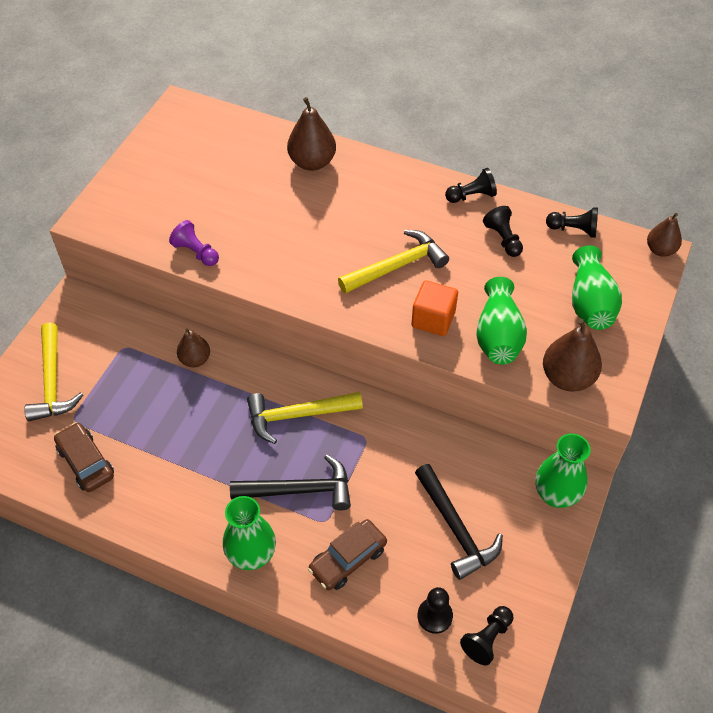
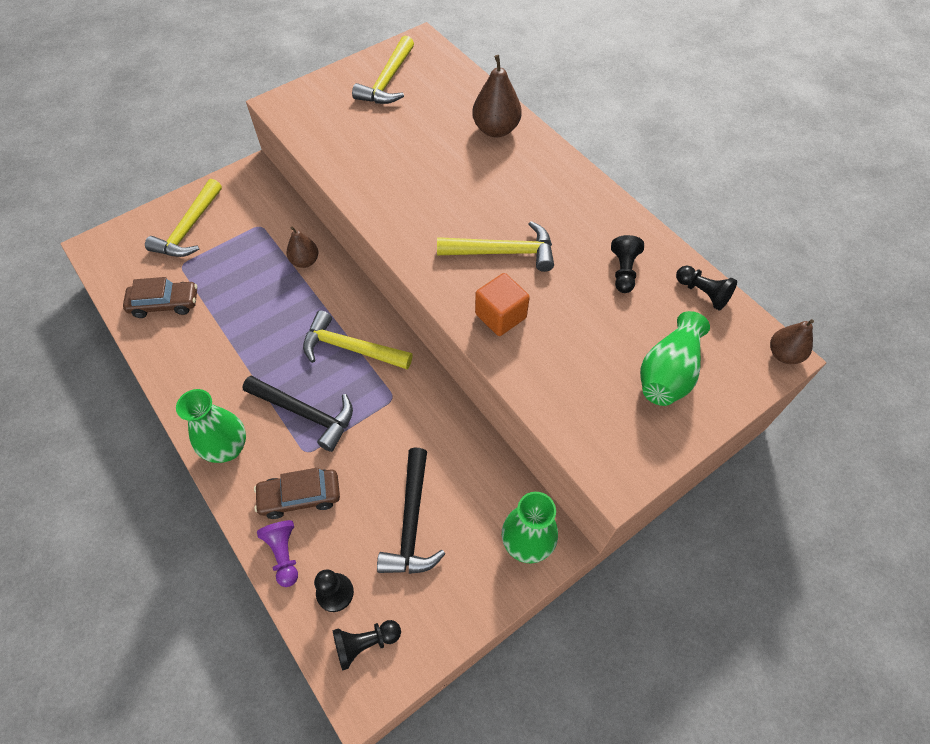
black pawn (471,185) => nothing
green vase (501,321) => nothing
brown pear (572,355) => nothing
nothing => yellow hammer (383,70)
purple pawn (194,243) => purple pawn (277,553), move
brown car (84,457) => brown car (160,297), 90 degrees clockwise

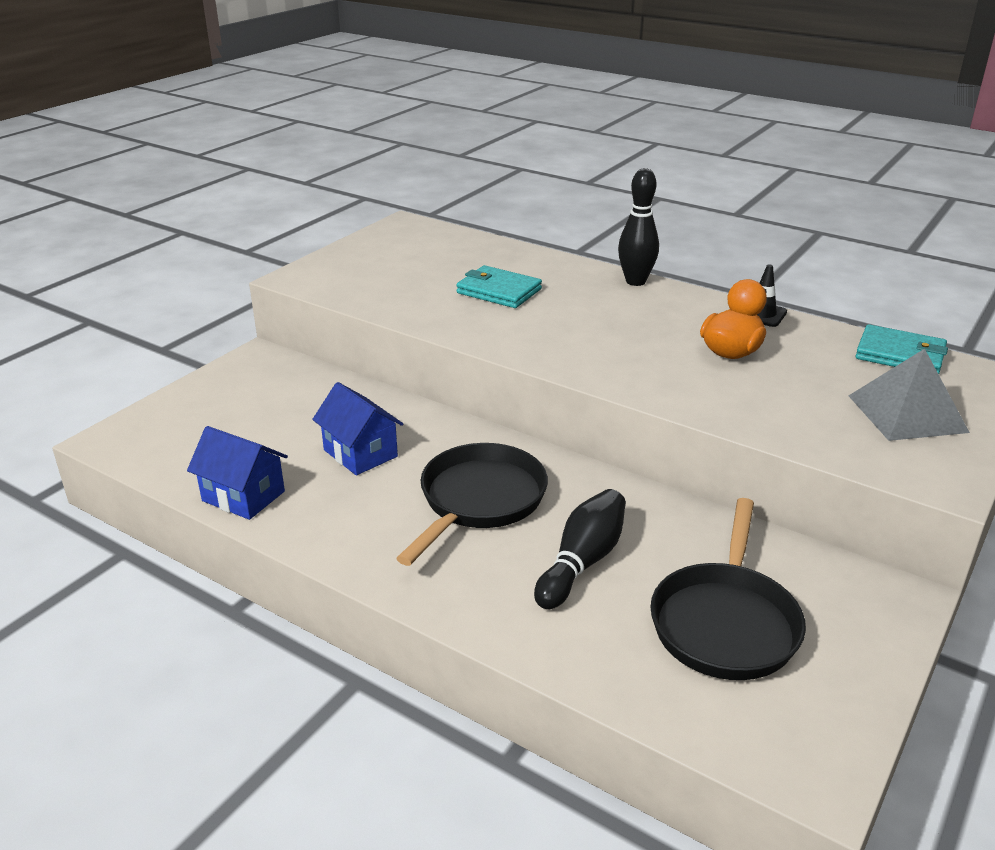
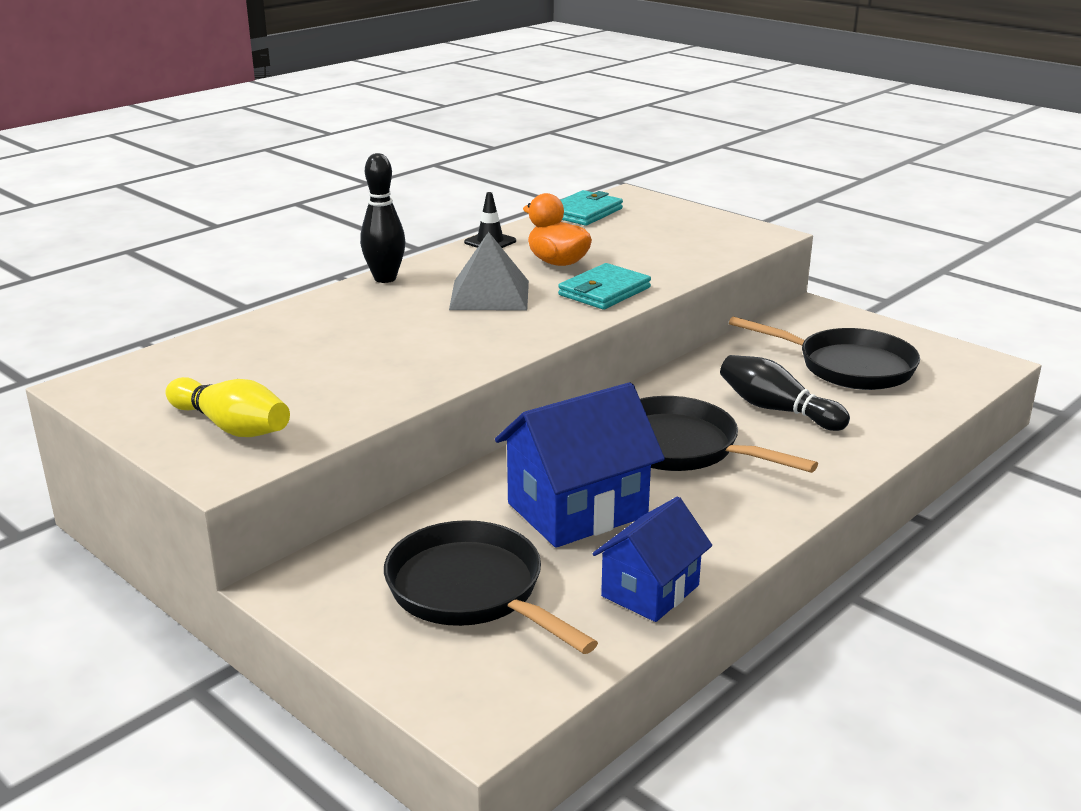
nothing => yellow bowling pin (227,407)
nothing => black pan (491,587)
turquoise wallet (499,286) => turquoise wallet (604,286), move
grey pyramid (909,395) => grey pyramid (489,271), move
blue house (357,428) => blue house (580,465), x1.56

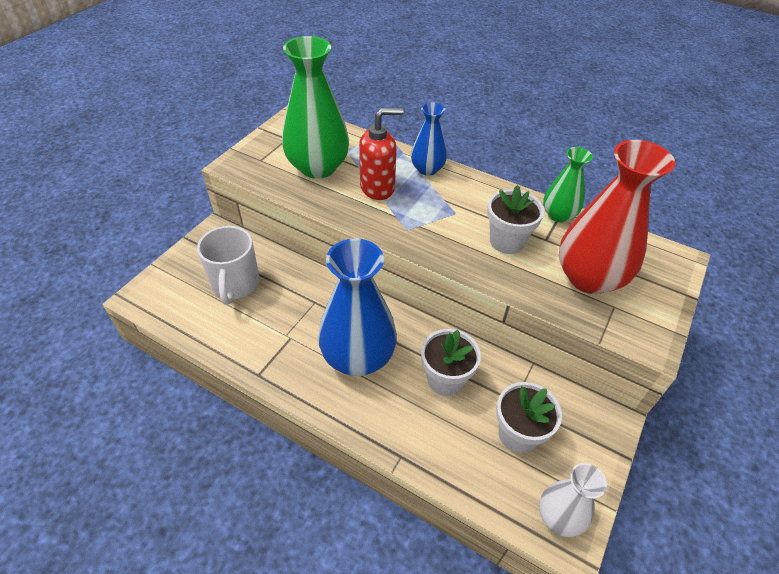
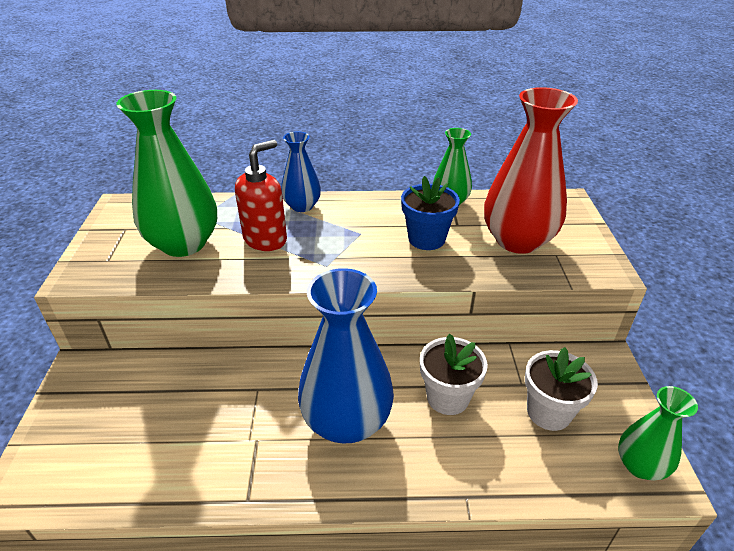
white mug (228,265) => nothing
white flower pot (515,219) => blue flower pot (430,213)
white vase (573,500) => green vase (658,433)

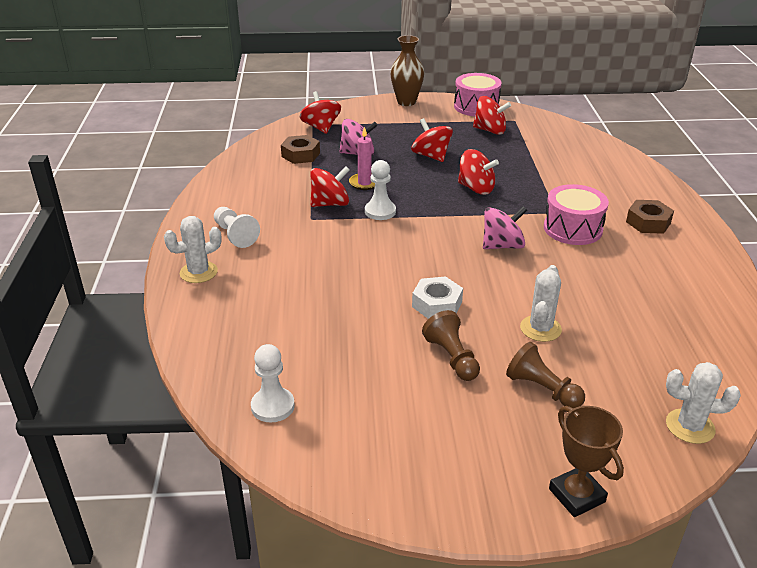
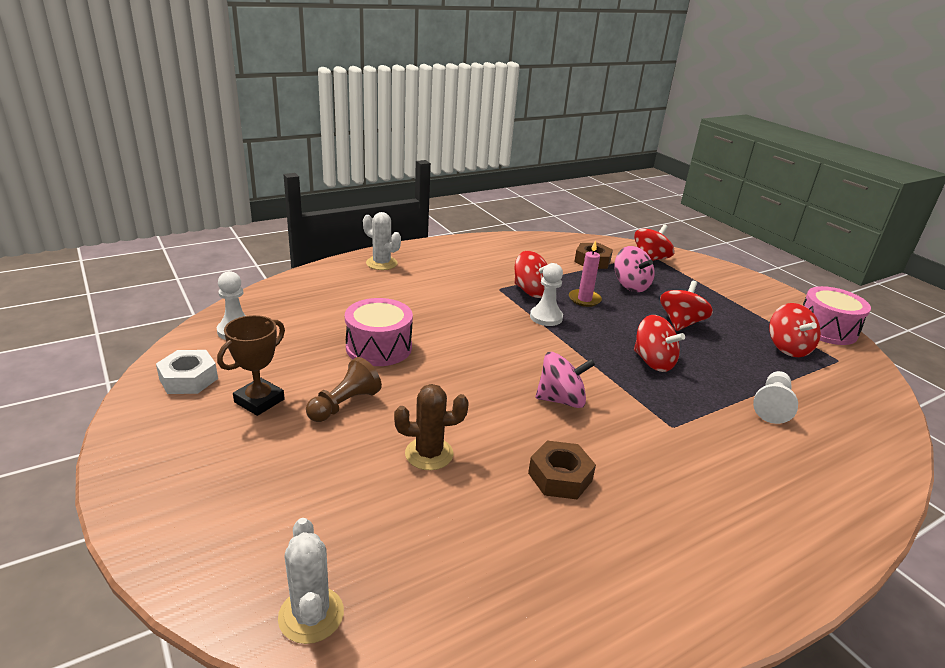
brown vase (407,70) => nothing
brown pawn (545,375) => nothing
white pawn (237,227) => white pawn (775,397), move
white nut (437,297) => white nut (187,372), move
pink drum (576,214) => pink drum (379,332), move
brown trophy (586,461) => brown trophy (251,365), move
brown nut (650,217) => brown nut (562,470), move
white cactus (541,303) => brown cactus (431,427)
red spinning top (478,172) => red spinning top (659,343), 45 degrees counterclockwise
pink spinning top (505,227) => pink spinning top (565,380), 45 degrees counterclockwise

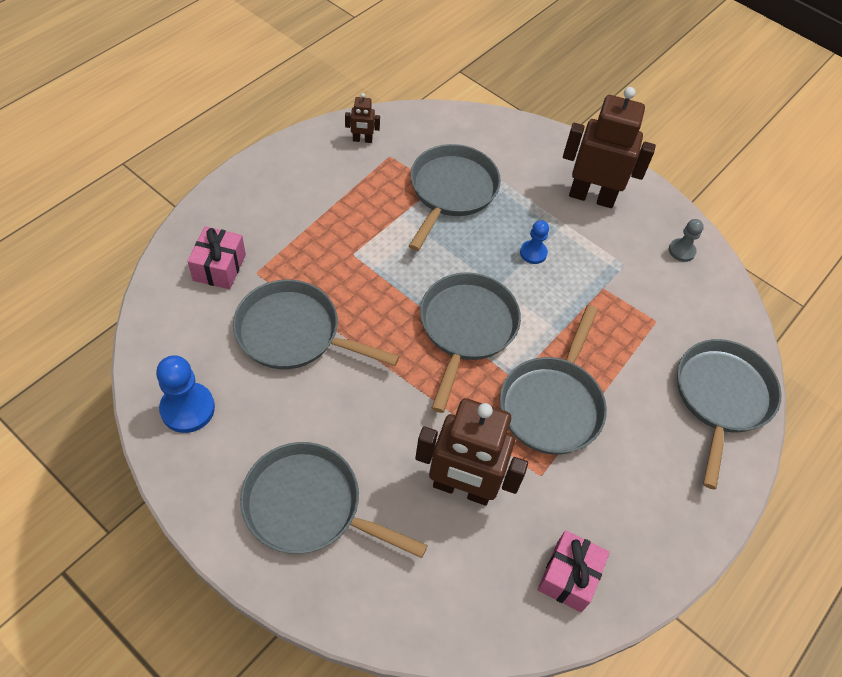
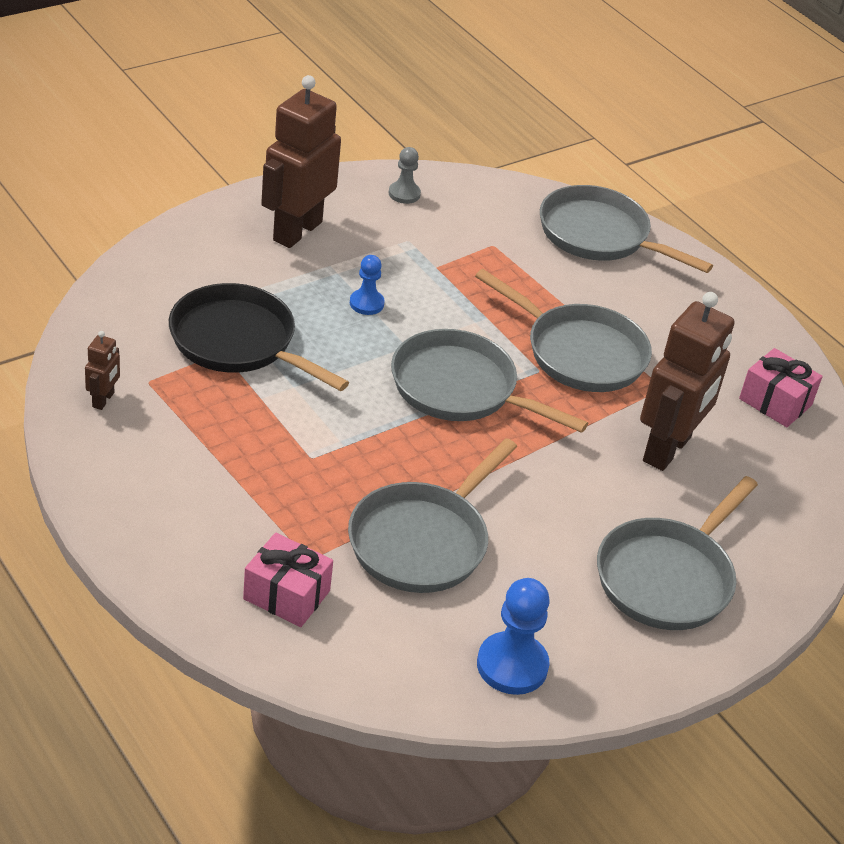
grey pan (455,197) => black pan (259,337)

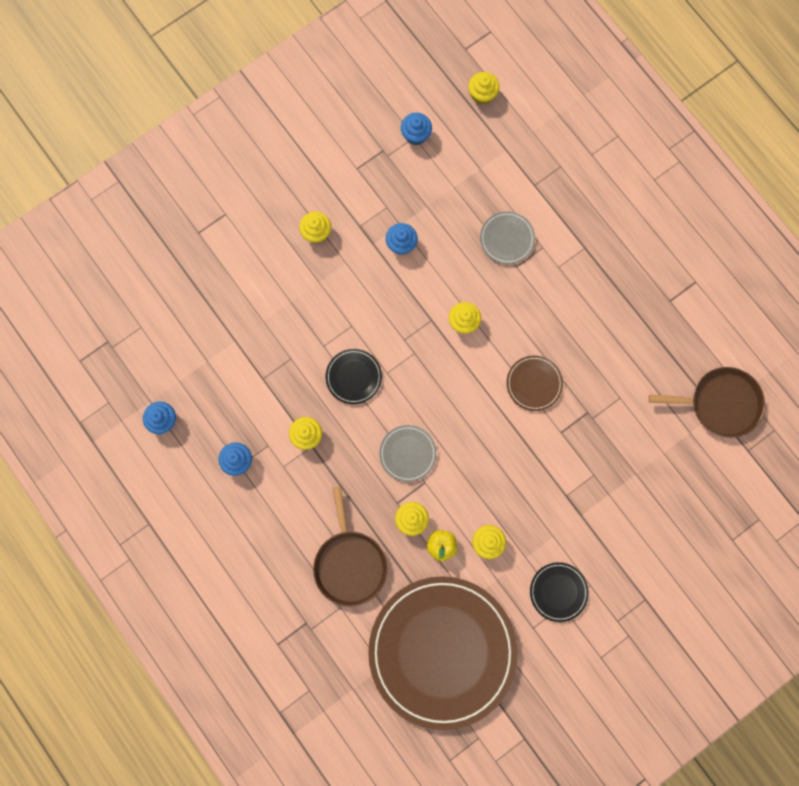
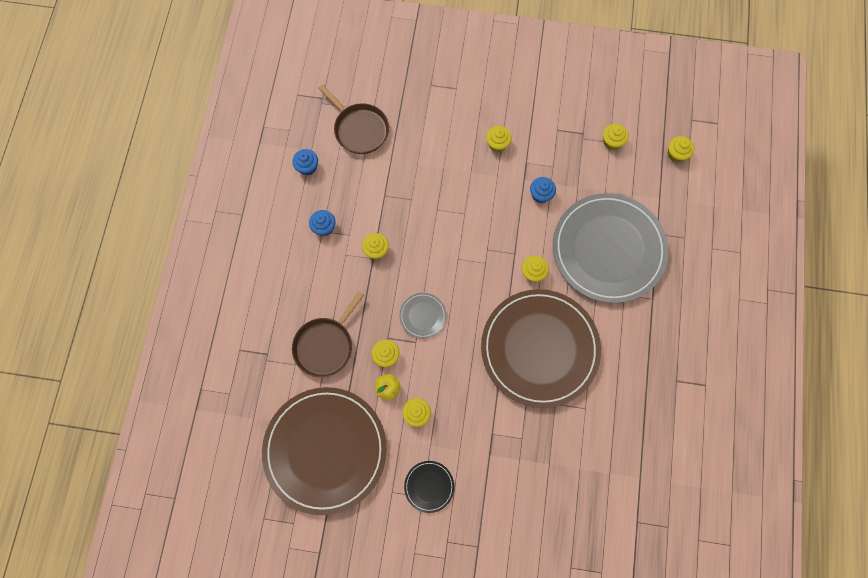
black plate (354,376) => nothing
brown pan (707,402) => brown pan (354,119), move
blue cupcake (416,129) => yellow cupcake (615,137)
grey plate (507,237) => grey plate (610,248), x2.50
brown plate (534,383) => brown plate (541,348), x2.50

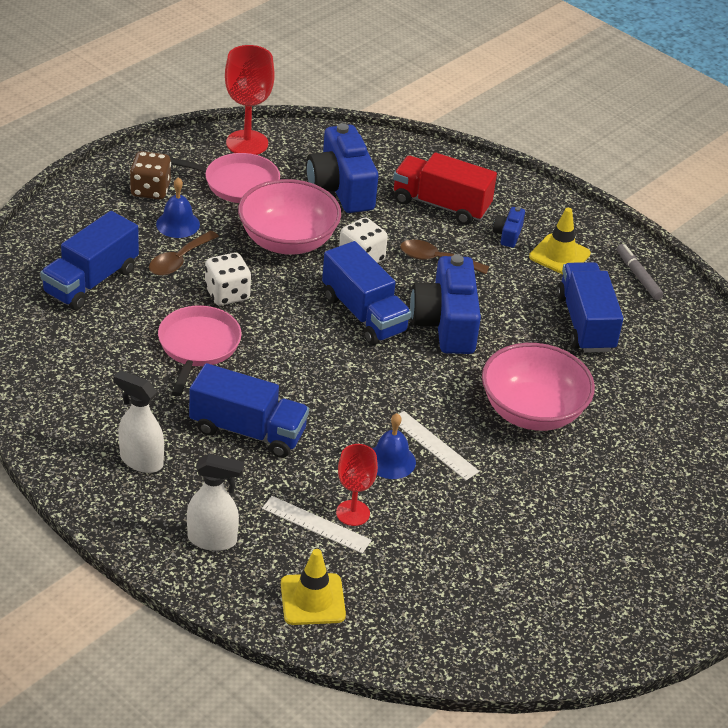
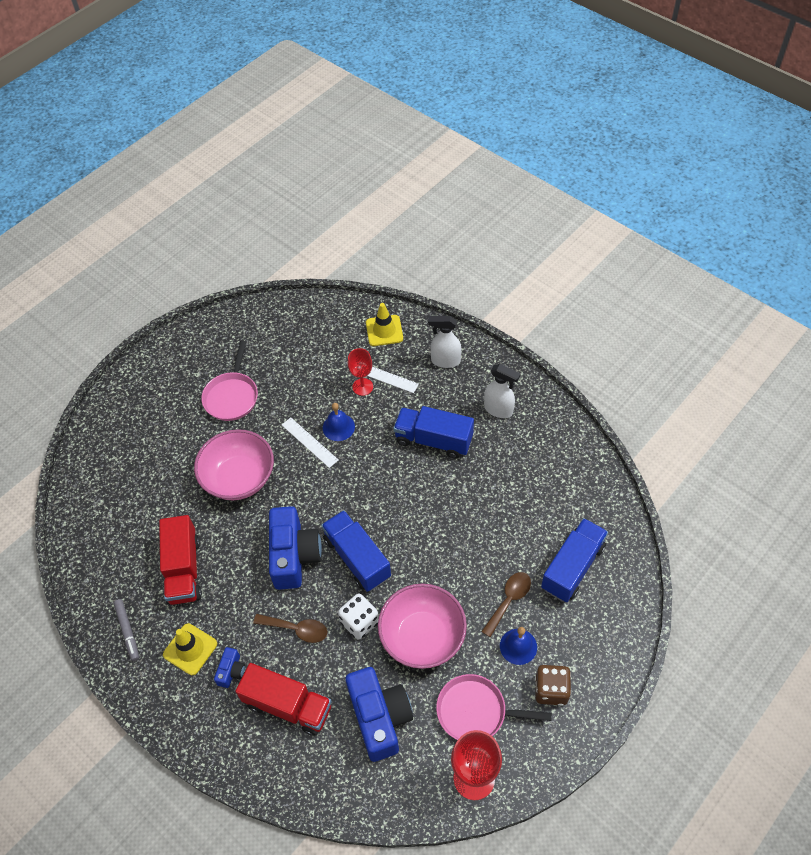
white dice (228,279) => nothing
pink pan (200,351) => pink pan (229,381), move
blue truck (590,307) => red truck (180,560)

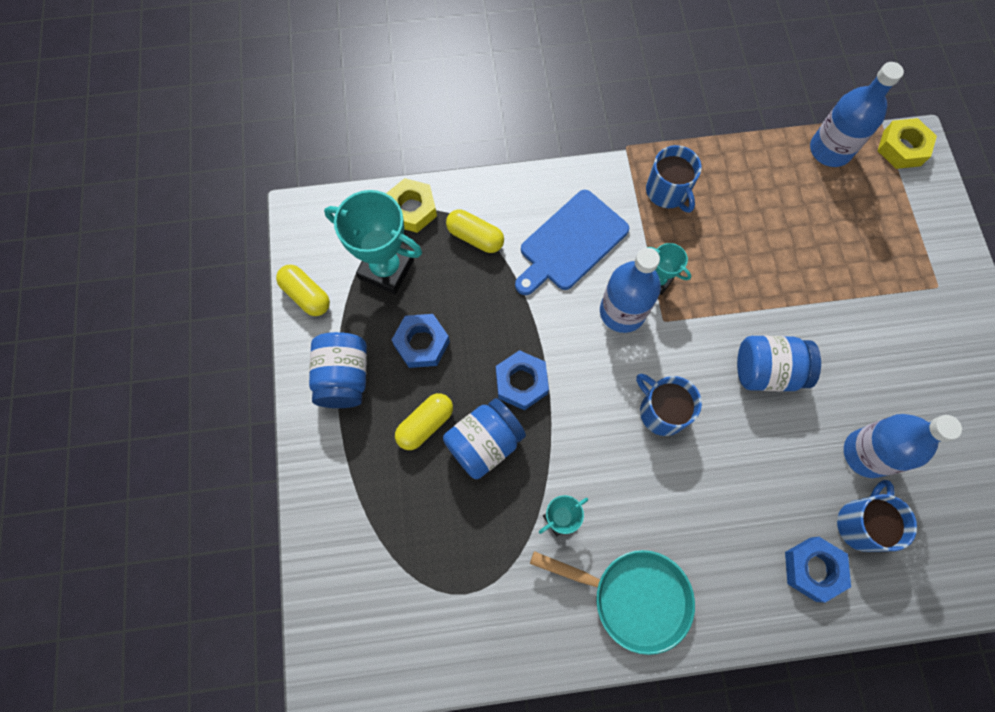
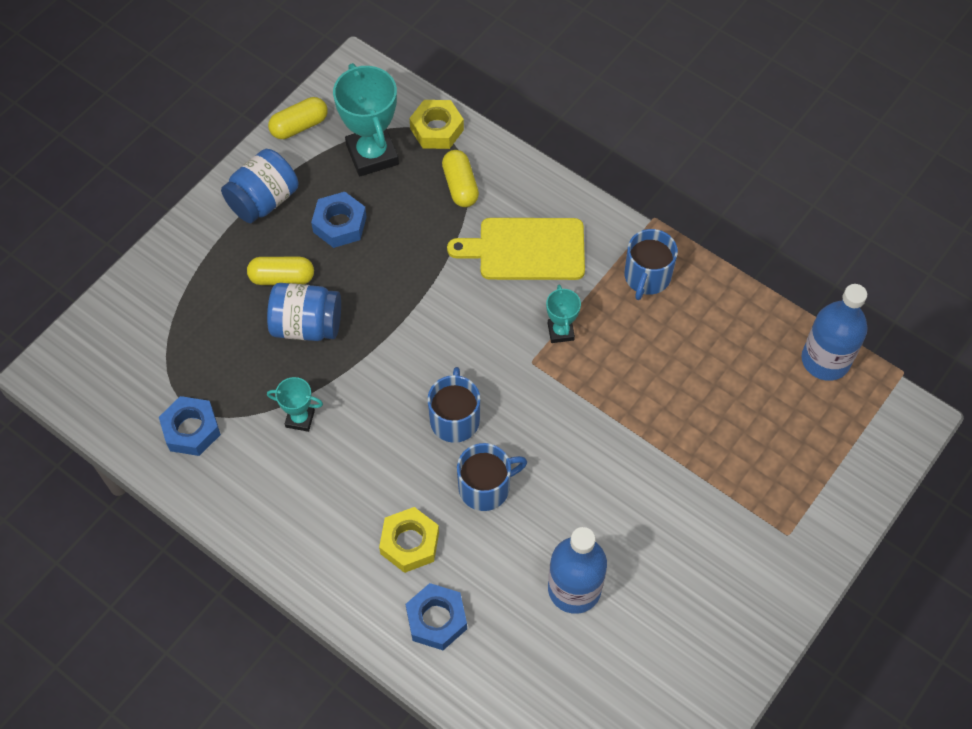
turquoise pan (612,602) => nothing
blue bottle (630,290) => nothing
blue jar (779,363) => nothing
blue nut (522,380) => blue nut (190,426), move
blue mug (877,516) => blue mug (492,477), move
yellow nut (907,143) => yellow nut (409,540), move
blue cutting board (572,242) => yellow cutting board (516,249)
yellow capsule (303,290) => yellow capsule (298,118), 60 degrees clockwise

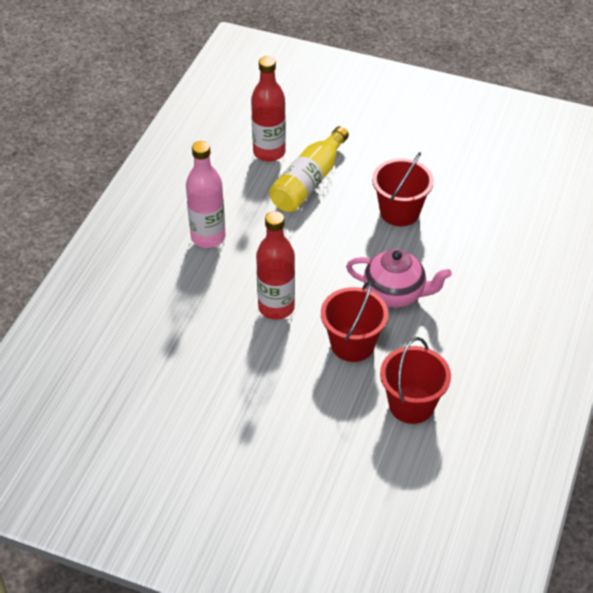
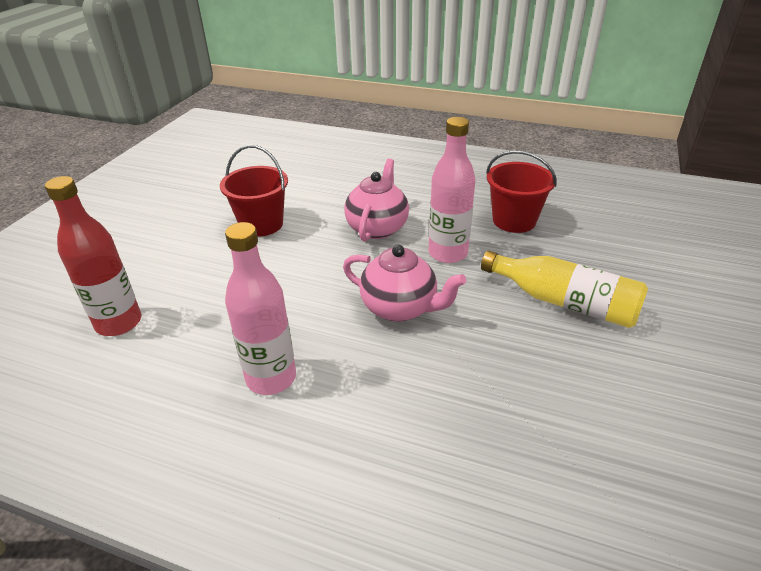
yellow bottle (309,169) => yellow bottle (564,289), move
red bottle (275,265) => pink teapot (404,283)
red bucket (355,321) => pink bottle (452,190)

